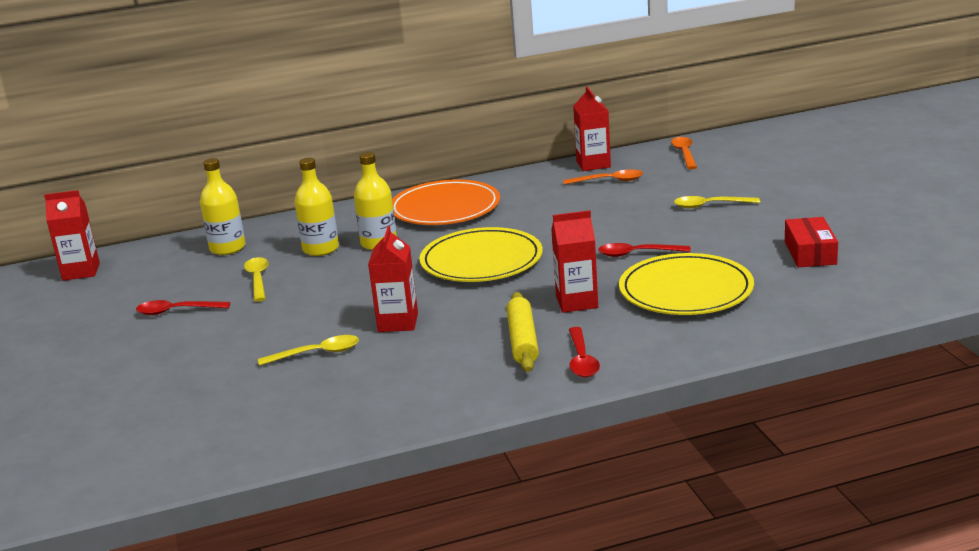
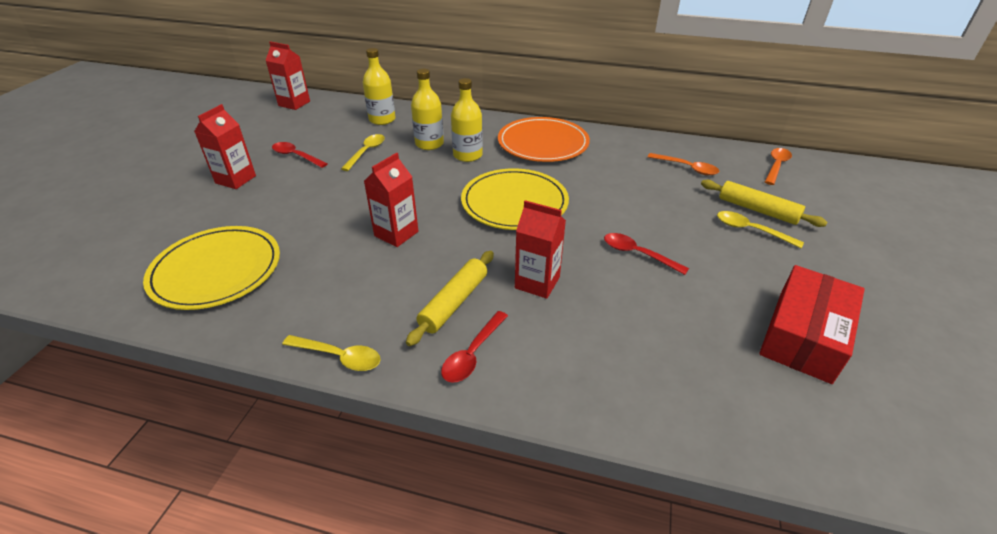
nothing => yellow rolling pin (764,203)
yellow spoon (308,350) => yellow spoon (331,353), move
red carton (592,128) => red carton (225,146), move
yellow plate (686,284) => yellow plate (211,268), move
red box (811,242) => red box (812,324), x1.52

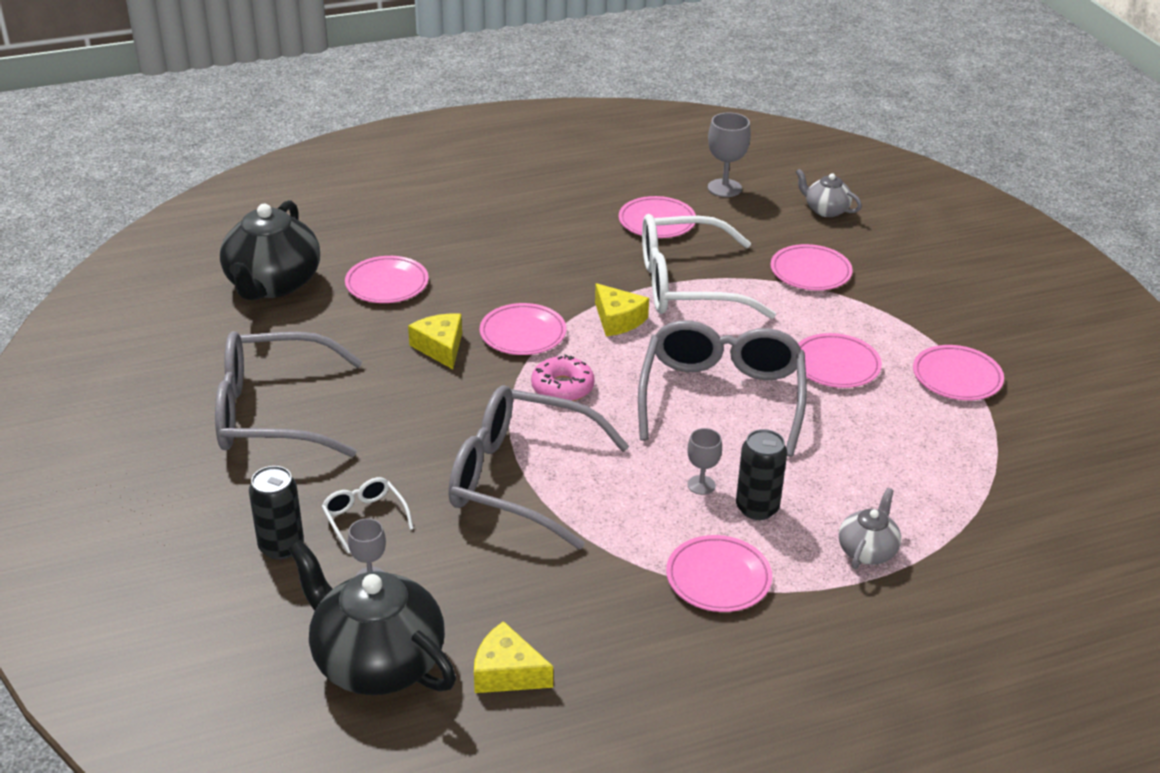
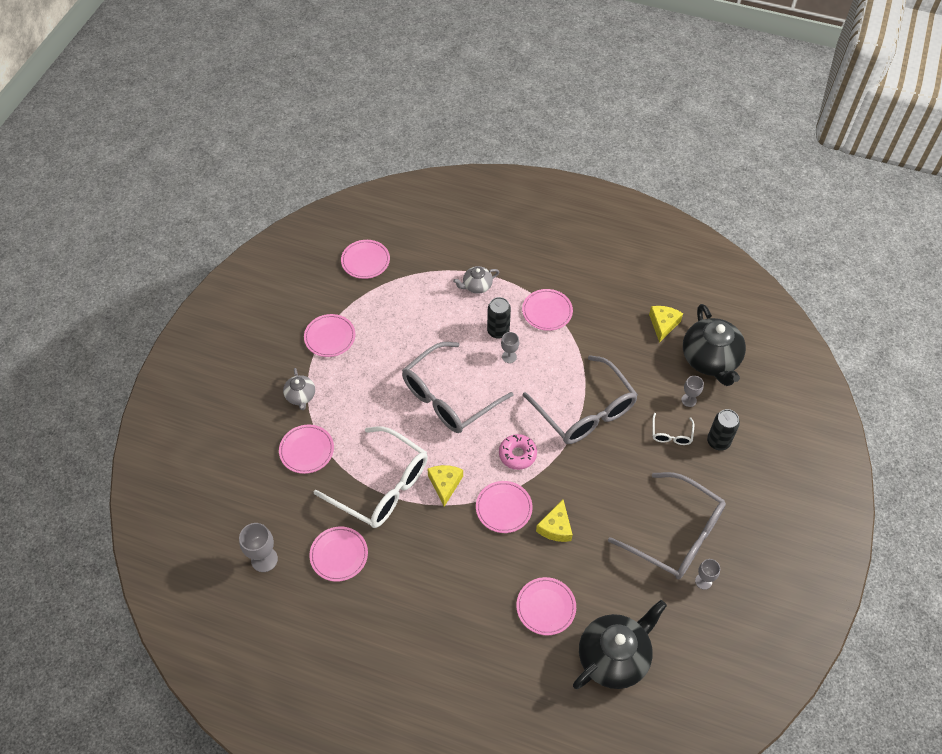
nothing => grey goblet (707,574)
grey teapot (829,193) => grey teapot (299,389), move
pink plate (840,360) => pink plate (365,259), move
yellow cheese (513,657) => yellow cheese (666,324), 135 degrees counterclockwise

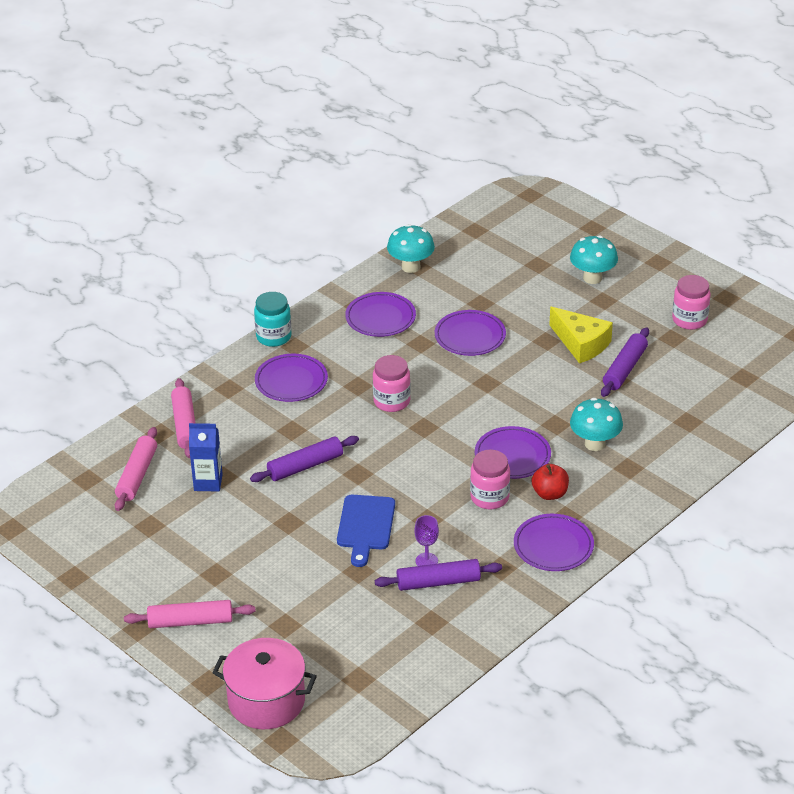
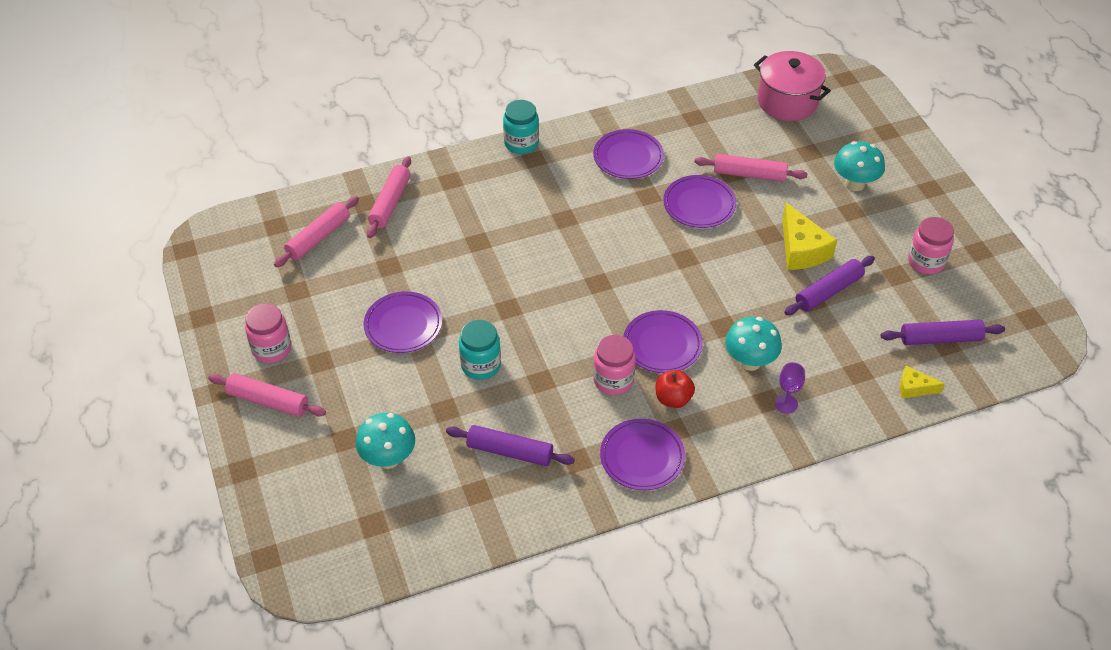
blue carton (206,457) => nothing
nothing => pink rolling pin (751,168)
nothing => yellow cheese (922,382)
pink pot (264,683) => pink pot (792,86), move
purple rolling pin (304,459) => purple rolling pin (943,332), move
purple plate (291,378) => purple plate (403,322), move
pink jar (392,383) => pink jar (268,333), move
turquoise mushroom (411,248) => turquoise mushroom (385,441), move
purple goblet (426,540) => purple goblet (790,388), move
blue cutting board (366,531) => turquoise jar (480,350)

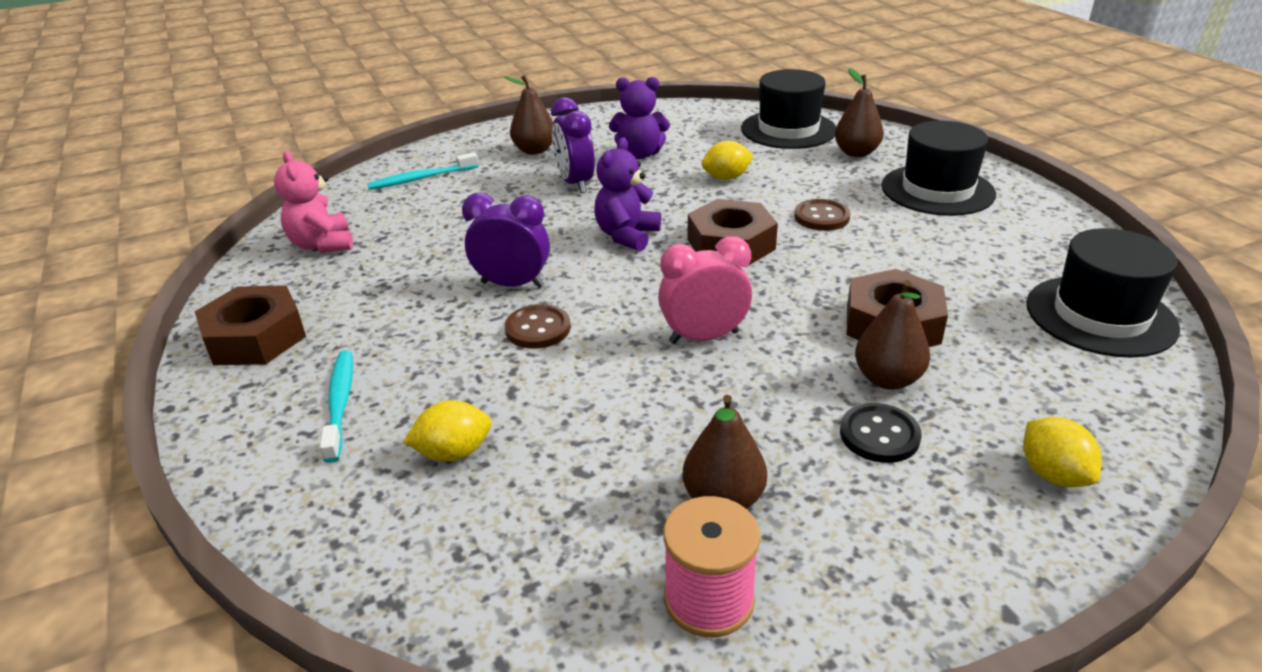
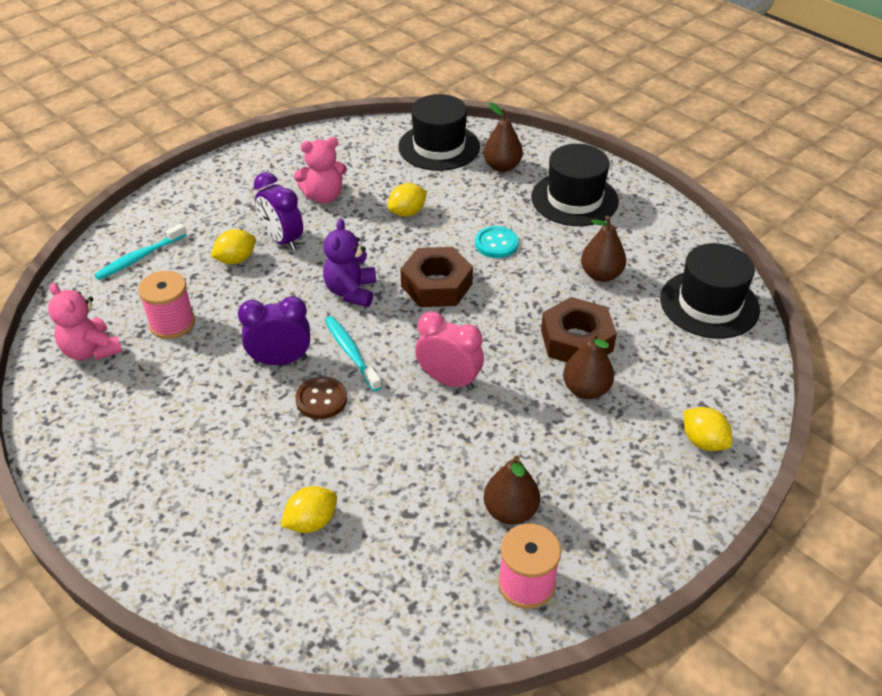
brown nut (250,325) => nothing
black button (881,433) => nothing
nothing => pink spool (166,305)
nothing => yellow lemon (233,246)
turquoise toothbrush (336,406) => turquoise toothbrush (353,353), move
brown pear (528,115) => brown pear (603,249), move
purple teddy bear (639,118) => pink teddy bear (320,170)
brown button (822,215) => turquoise button (497,242)
pink clock (705,290) => pink clock (449,351), 60 degrees clockwise

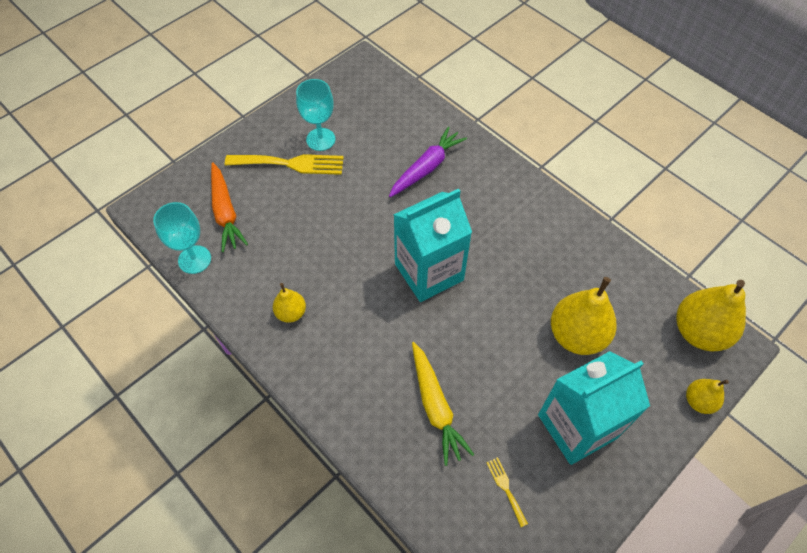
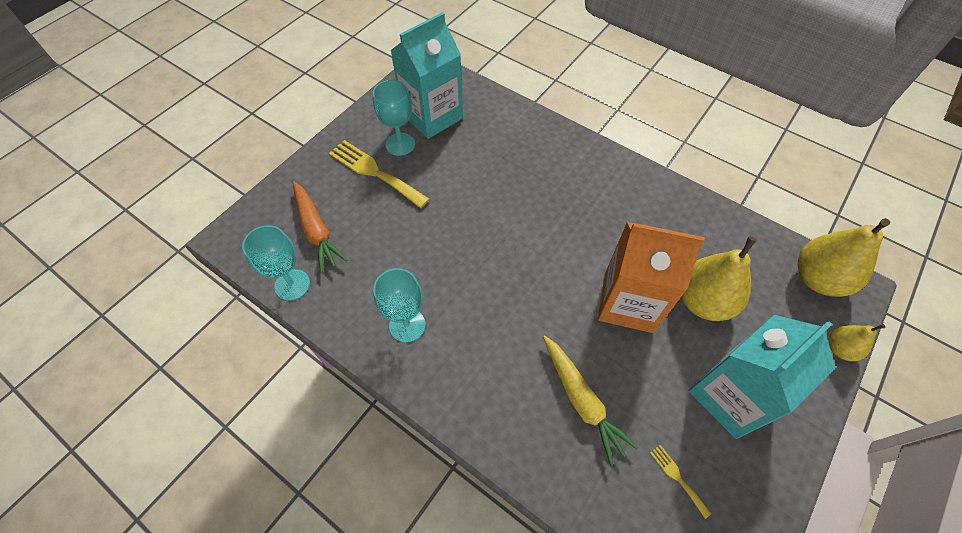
purple carrot (428,162) => nothing
nothing => orange carton (651,277)
turquoise carton (432,245) => turquoise carton (426,75), move
yellow pear (289,303) => turquoise goblet (399,305)
yellow fork (284,164) => yellow fork (379,174), 135 degrees counterclockwise

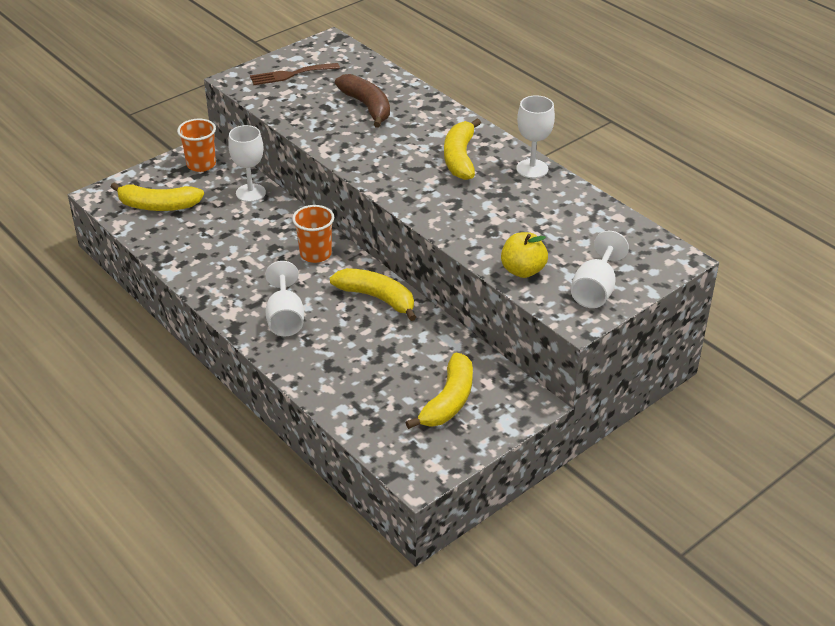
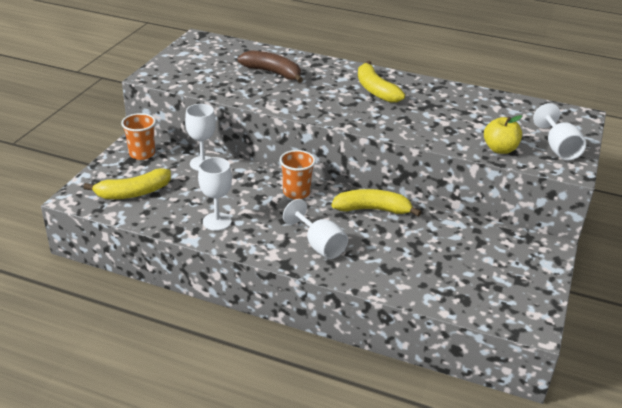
brown fork (295,74) => nothing
yellow banana (439,391) => nothing
white goblet (535,136) => white goblet (215,194), move

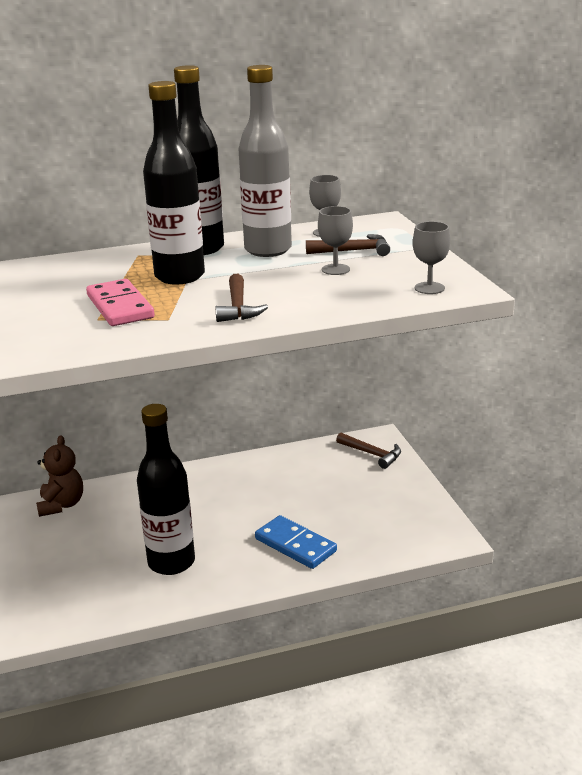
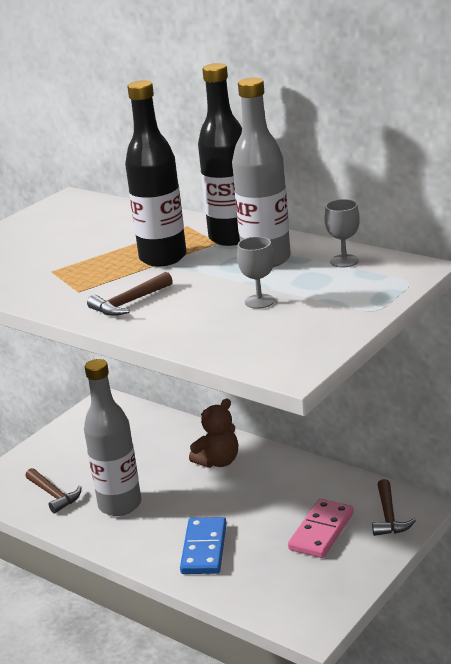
grey goblet (431,257) => nothing
brown teddy bear (59,476) => brown teddy bear (213,433), move
pink domino (120,302) => pink domino (321,528), move
brown hammer (348,245) => brown hammer (53,490), move
black bottle (166,489) => grey bottle (112,437)

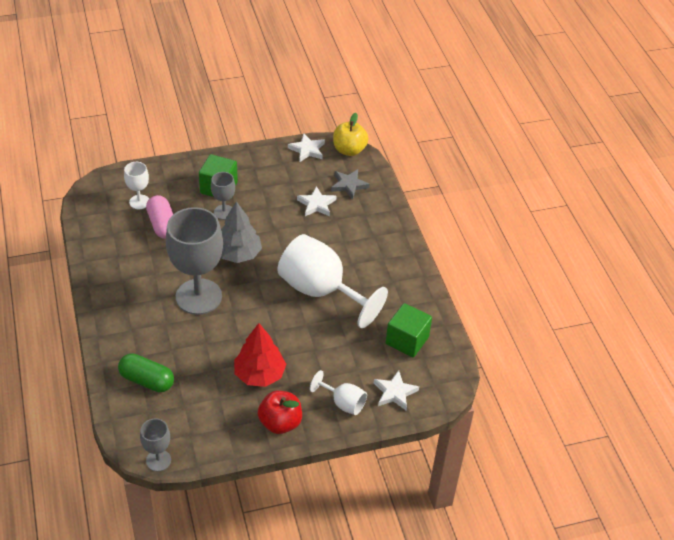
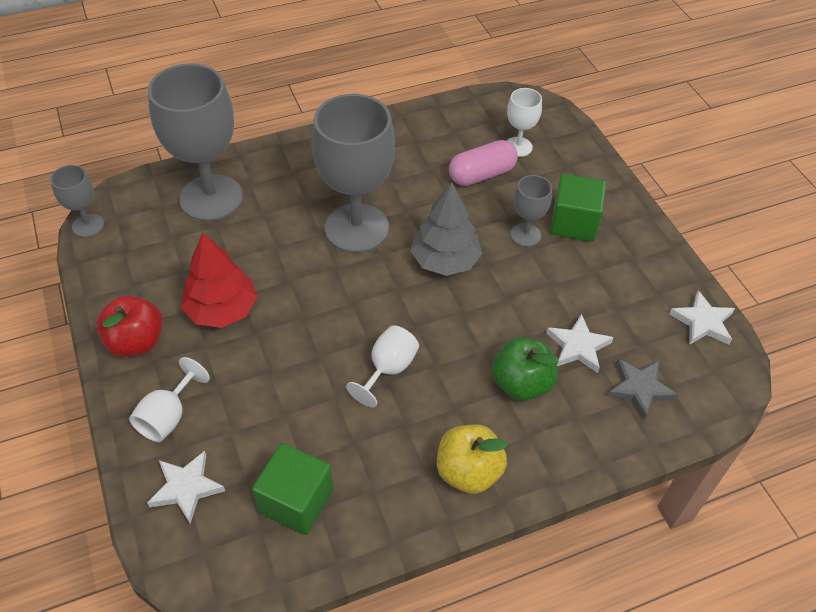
nothing => green apple (525,369)
yellow apple (351,134) => yellow apple (472,459), move
green capsule (146,372) => grey goblet (195,142)
white goblet (332,281) => white goblet (382,366), x0.48

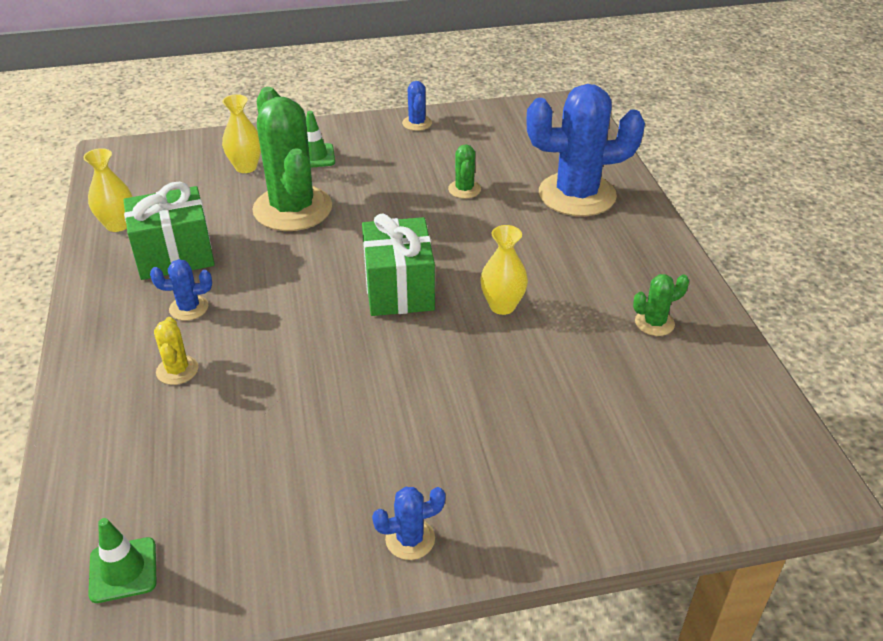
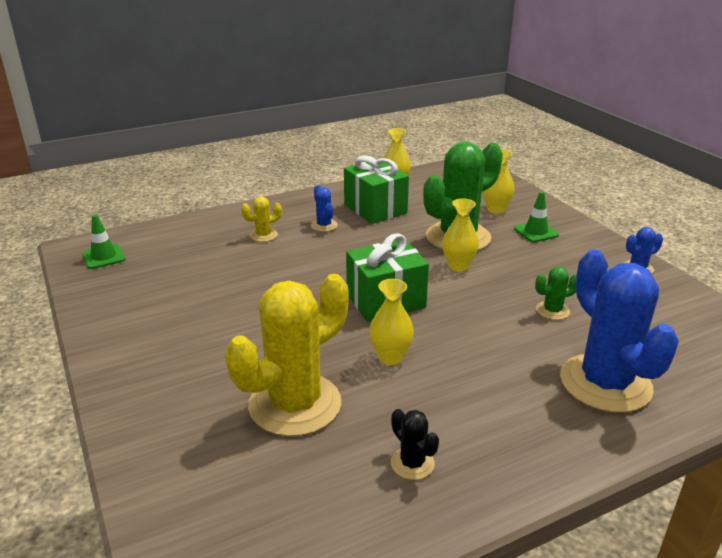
blue cactus (409,523) => nothing
nothing => yellow cactus (287,355)
nothing => yellow vase (460,235)
green cactus (661,305) => black cactus (415,444)

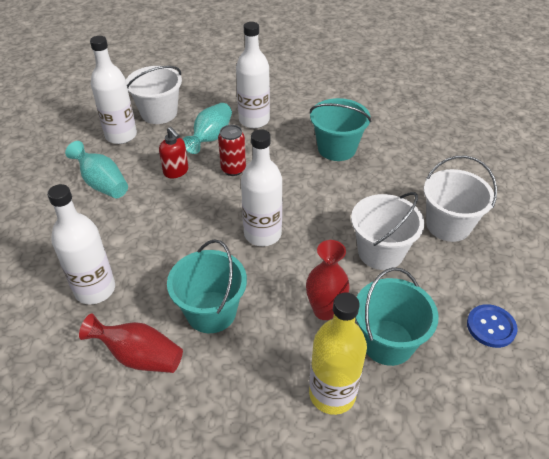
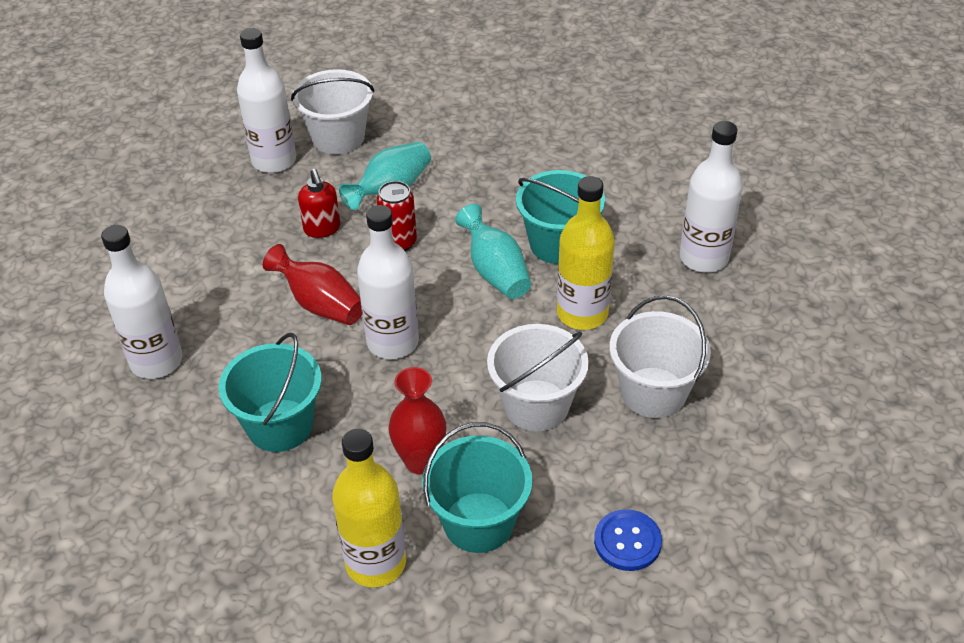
nothing => yellow bottle (586,253)
turquoise vase (96,169) => turquoise vase (493,251), move
red vase (131,343) => red vase (312,284), move
white bottle (253,75) => white bottle (711,197), move

